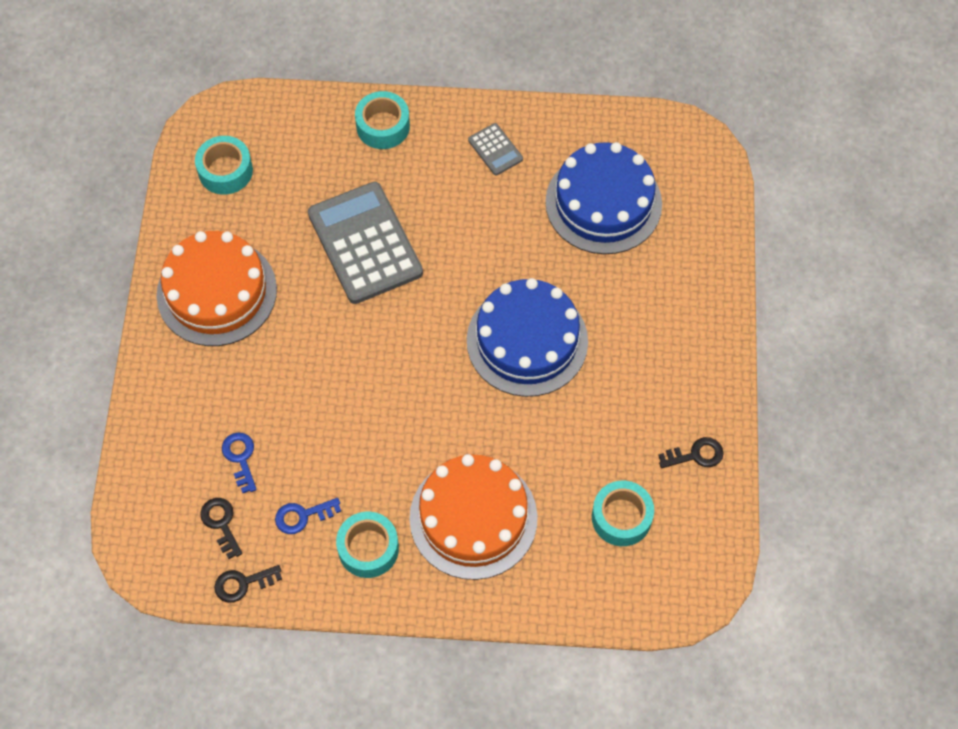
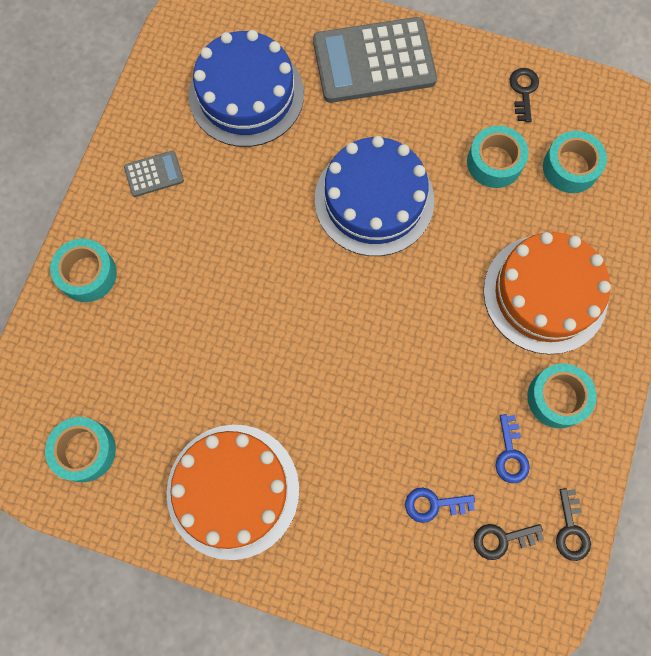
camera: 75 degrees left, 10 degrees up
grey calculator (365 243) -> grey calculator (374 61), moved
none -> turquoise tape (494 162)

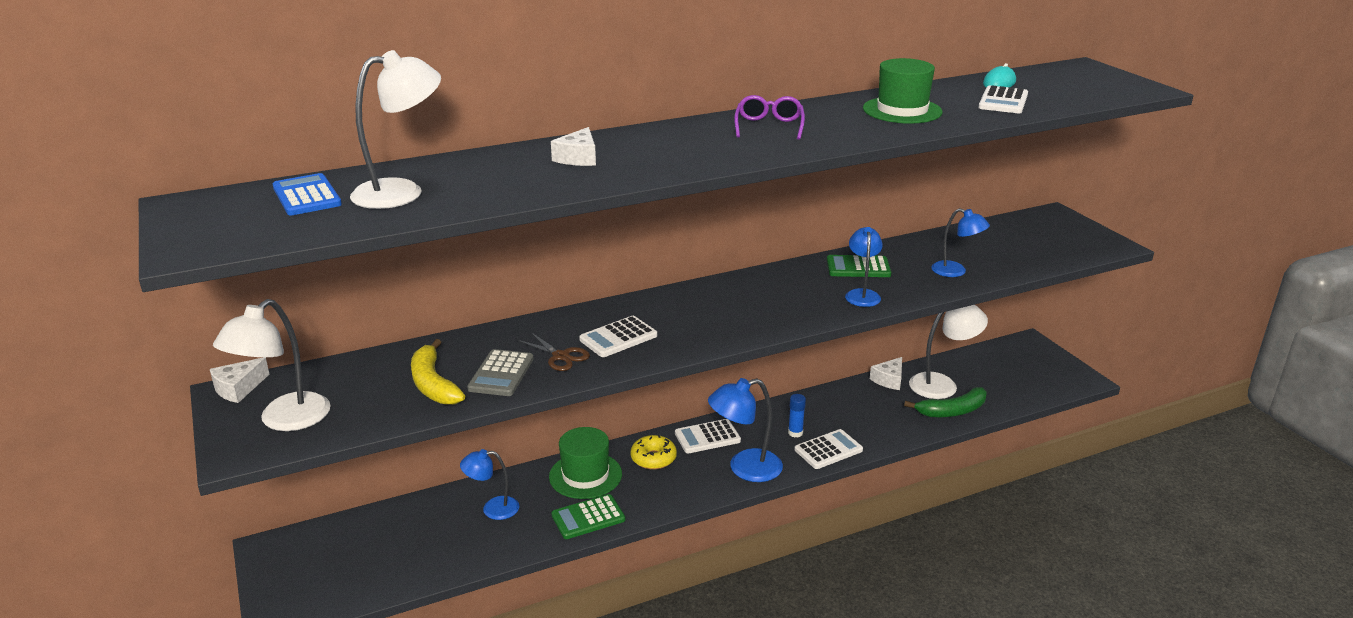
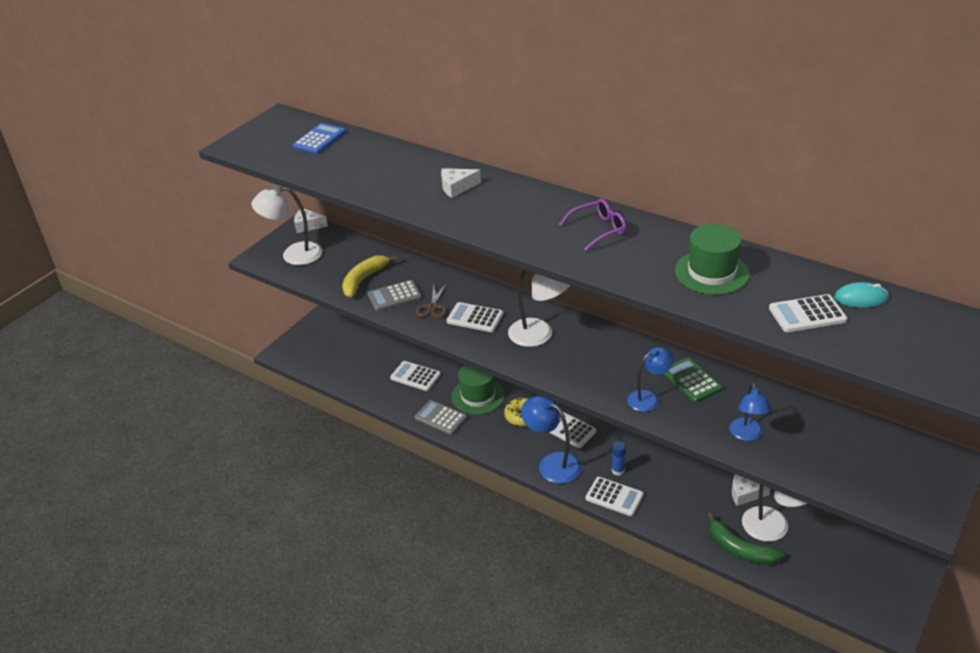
camera: 60 degrees right, 10 degrees up
blue lamp (493 509) -> white calculator (415 376)
green calculator (588 517) -> grey calculator (441 418)
white lamp (402 192) -> white lamp (539 335), moved

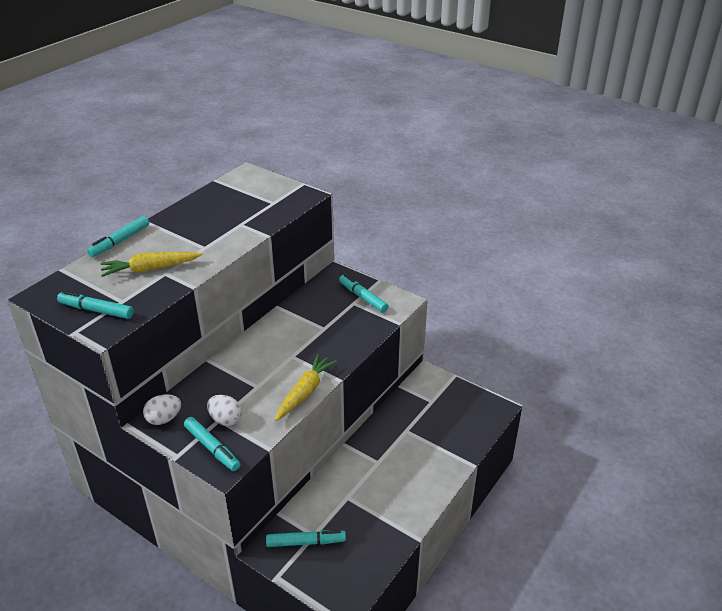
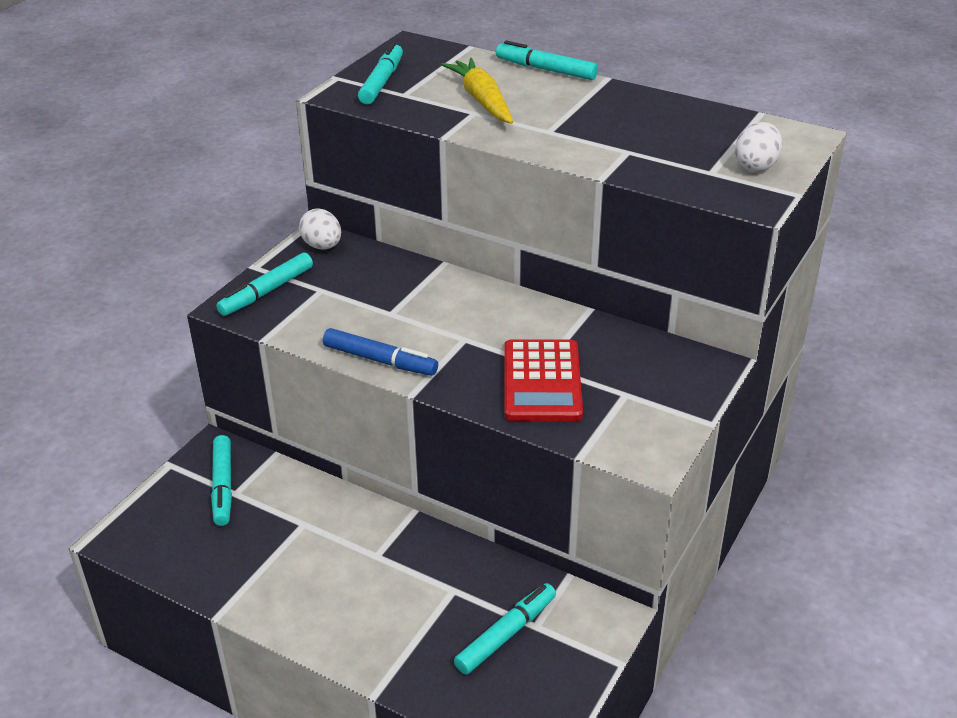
camera: 85 degrees right, 0 degrees up
yellow carrot (305 392) -> blue marker (380 360)
turquoise marker (363 297) -> turquoise marker (506 634), moved
none -> red calculator (541 381)
white egg (225 419) -> white egg (756 166), moved

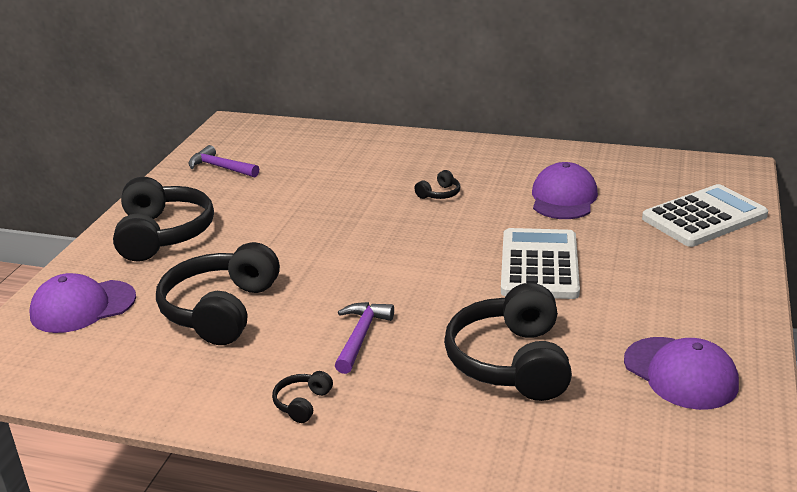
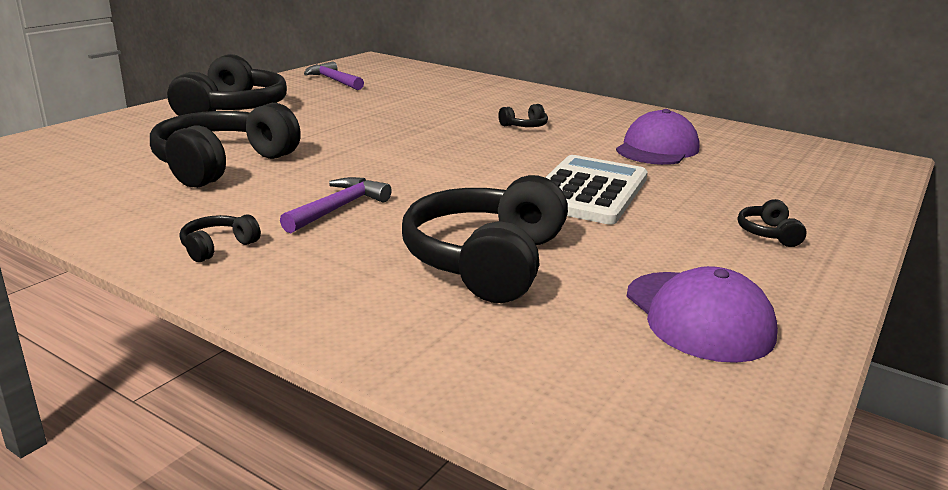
camera: 15 degrees right, 5 degrees down
none -> black headphones (768 234)
purple cap (83 307) -> none
white calculator (704 217) -> none

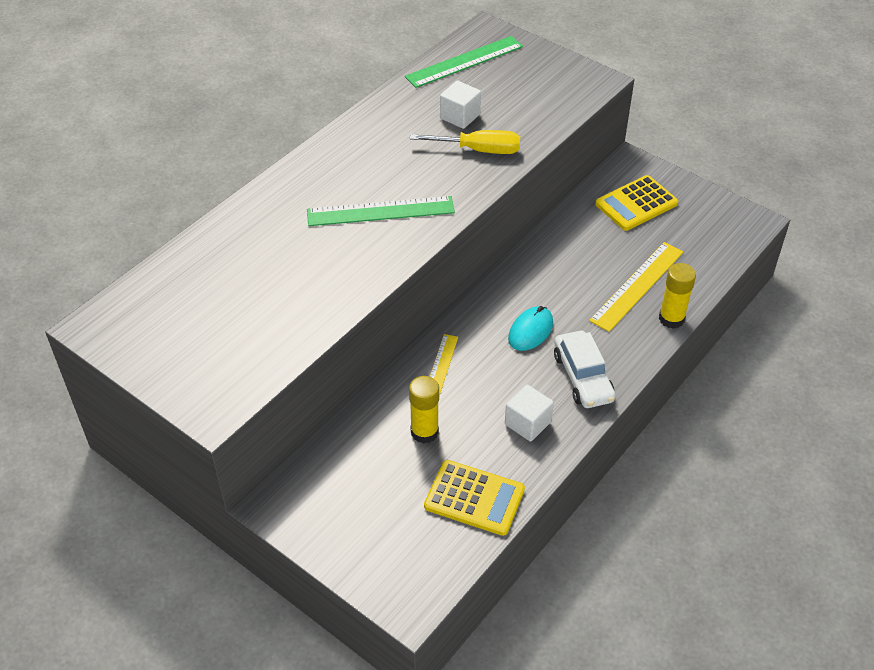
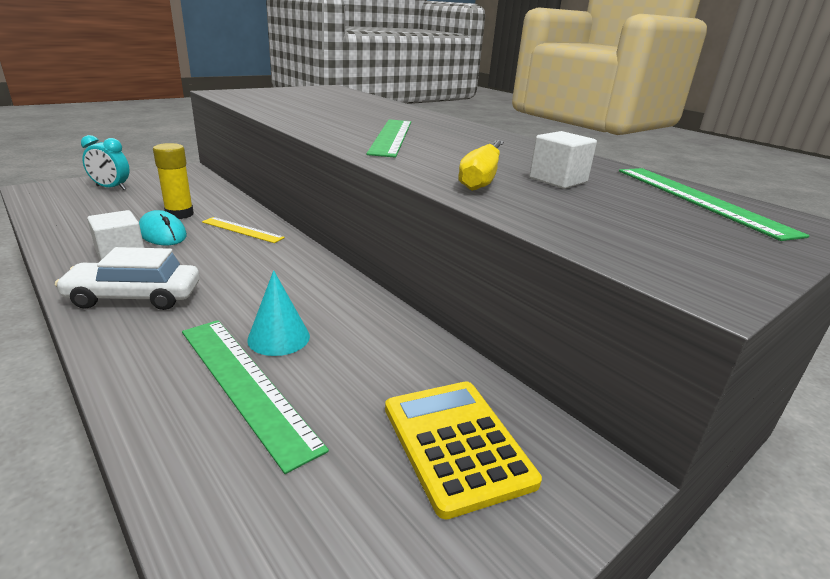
camera: 100 degrees right, 20 degrees down
none -> turquoise clock (111 188)
turquoise mouse (530 331) -> turquoise mouse (162 233), moved
yellow ruler (637 286) -> green ruler (245 384)
none -> turquoise cone (278 337)
yellow calculator (474 498) -> none
yellow glue stick (671 318) -> none

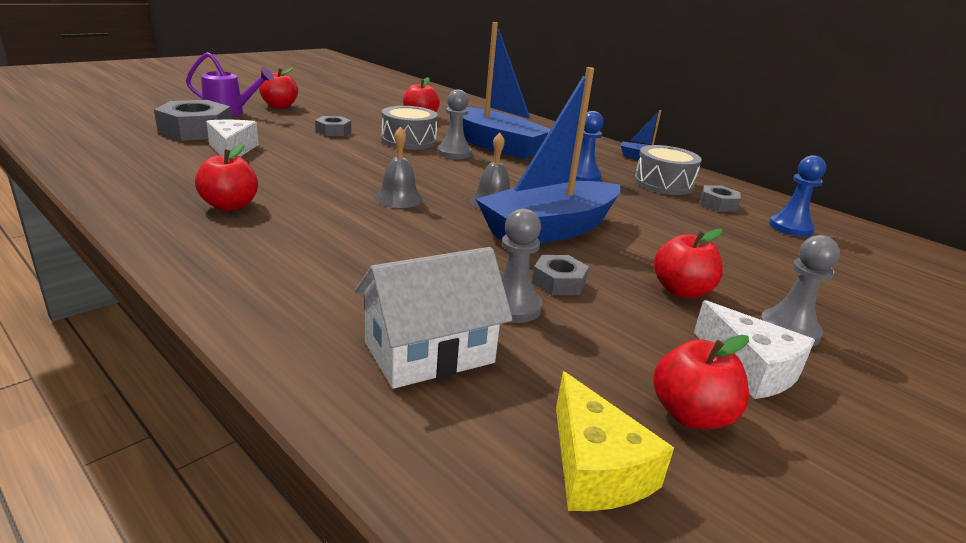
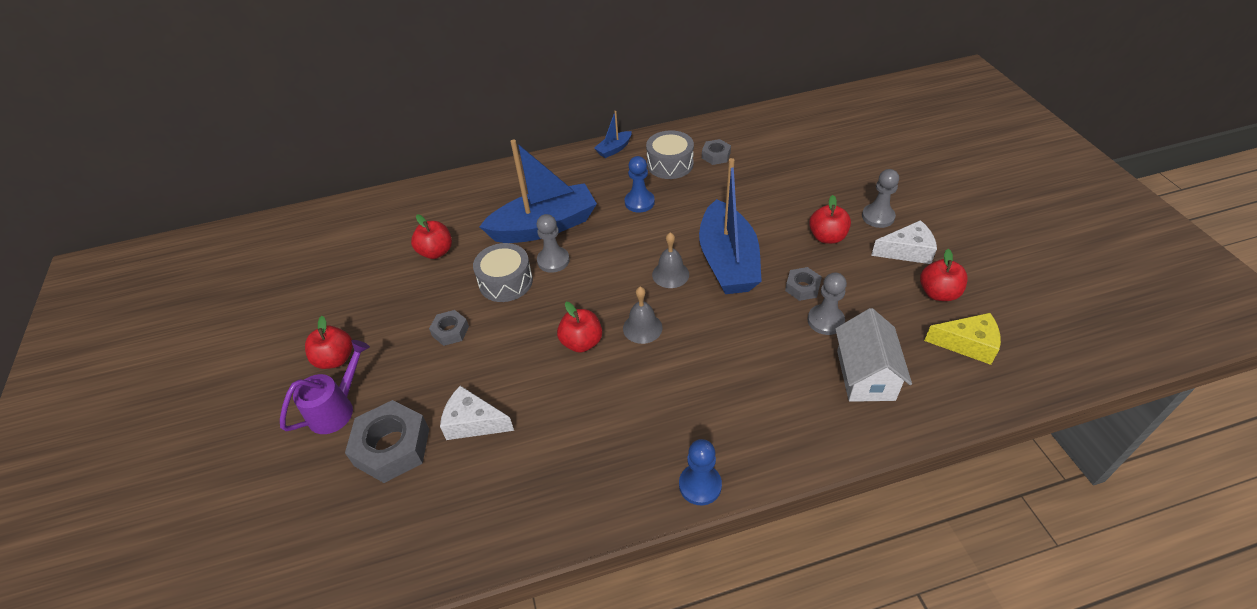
camera: 55 degrees left, 20 degrees up
red apple (230 205) -> red apple (581 342), moved
blue pawn (790 227) -> blue pawn (700 485), moved

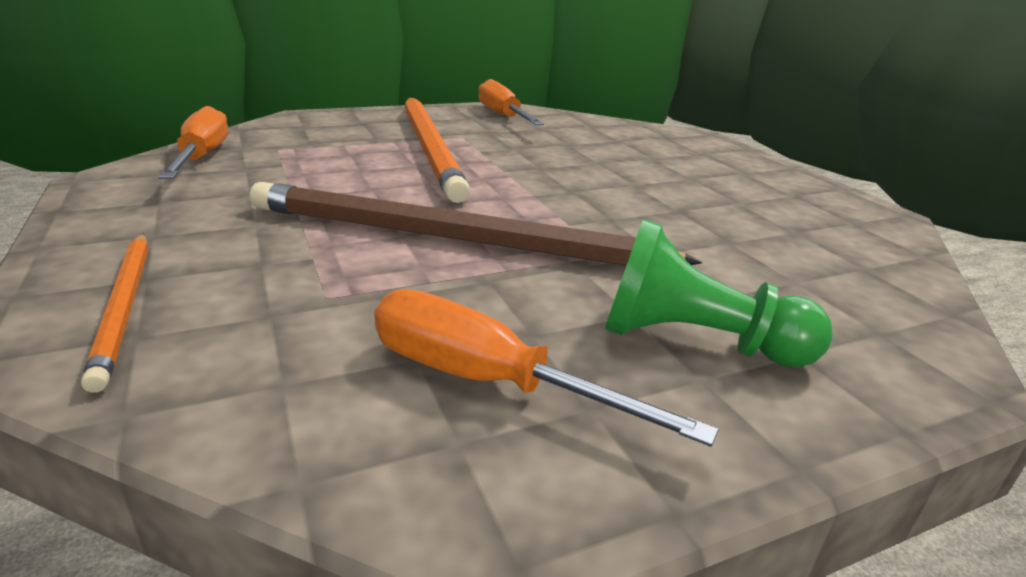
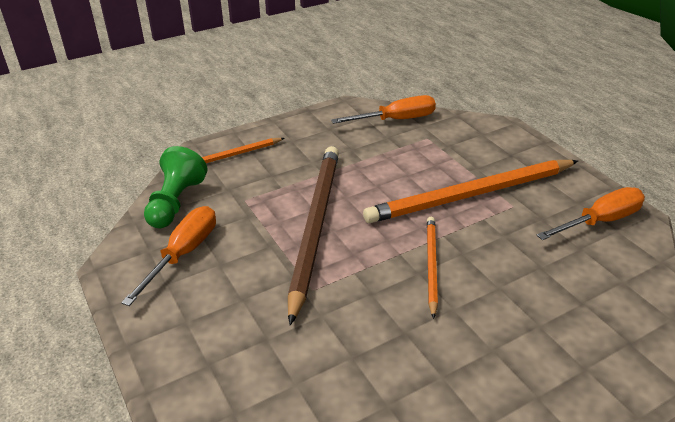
camera: 85 degrees right, 10 degrees up
green pawn (695 341) -> green pawn (175 202), moved
none -> orange pencil (431 265)

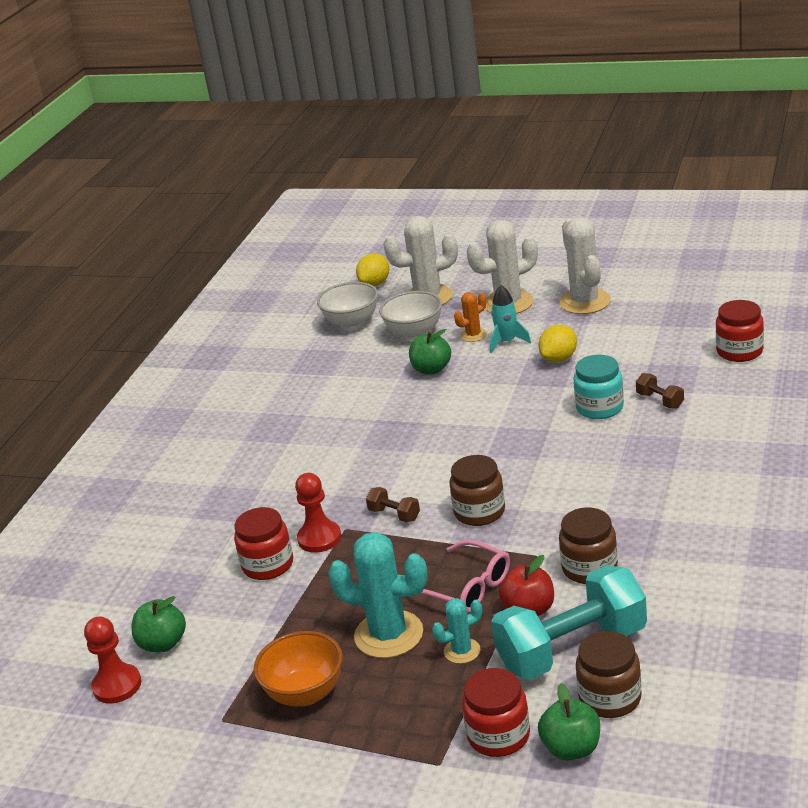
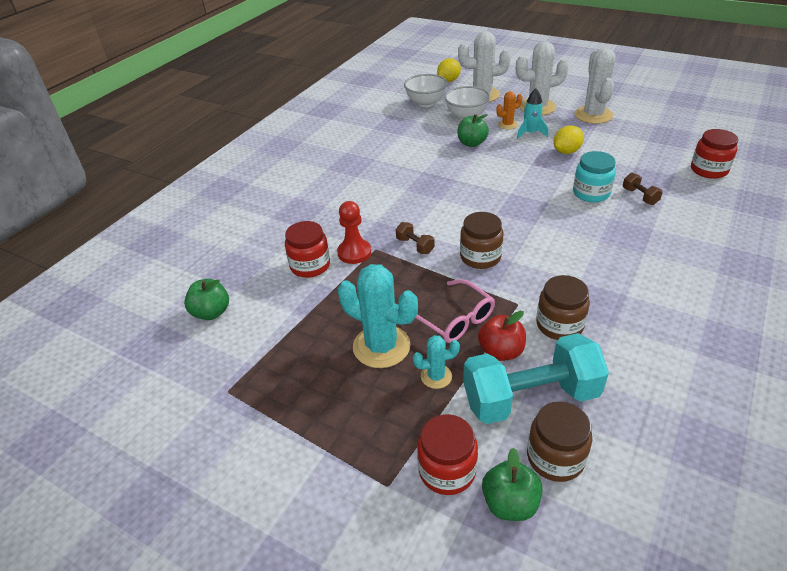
camera: 10 degrees right, 10 degrees up
red pawn (117 685) -> none
orange bowl (305 693) -> none

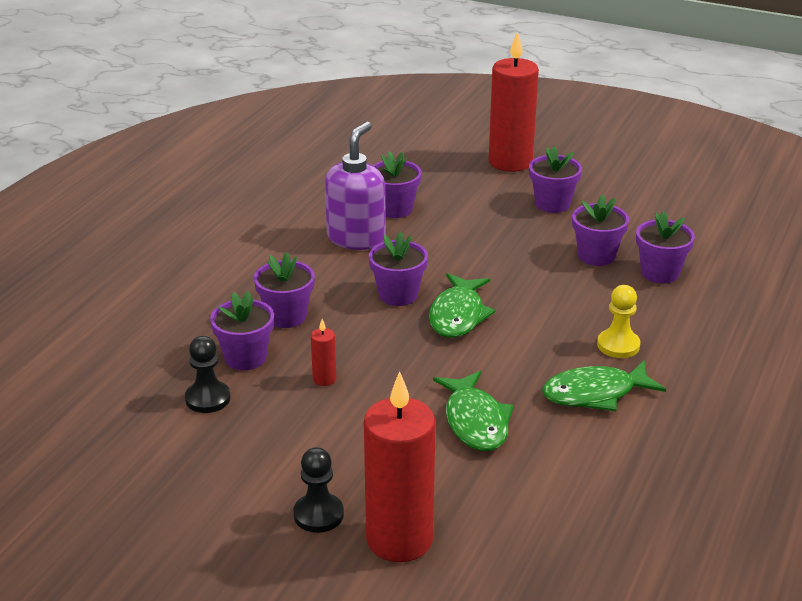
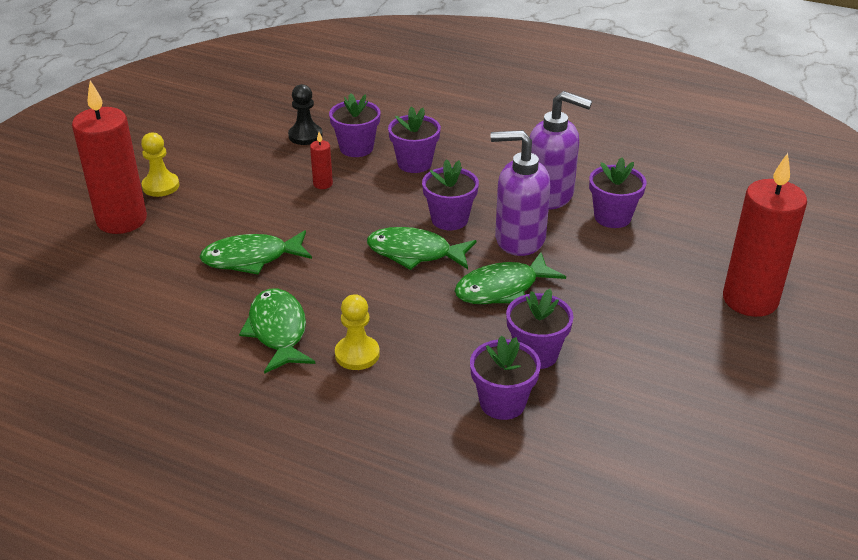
camera: 90 degrees right, 5 degrees up
black pawn (318 515) -> yellow pawn (161 186)
none -> green fish (502 289)
none -> purple soap dispenser (519 239)
purple flower pot (552 204) -> none

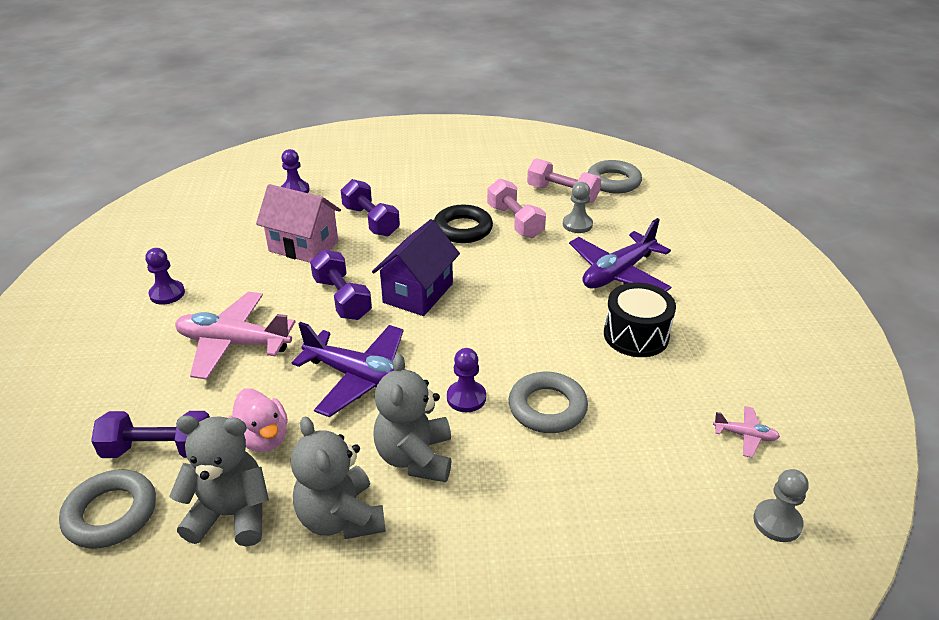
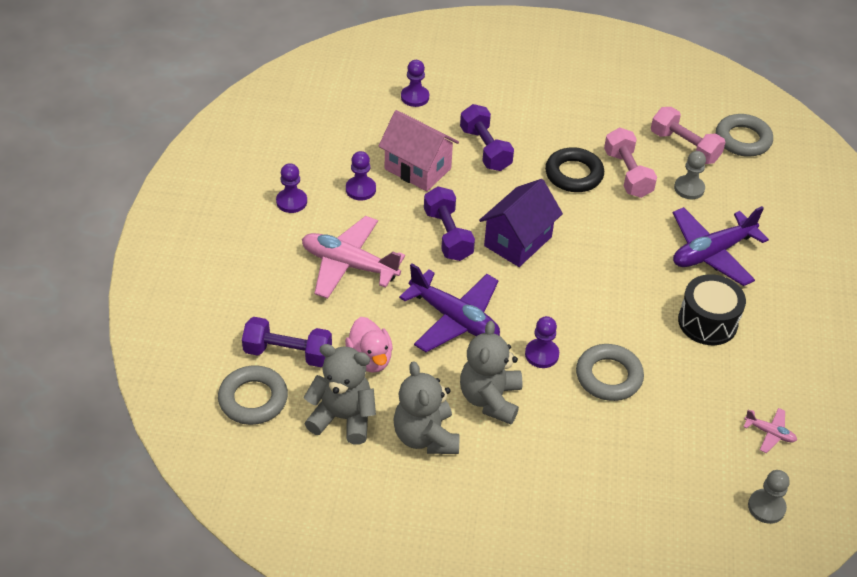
camera: 10 degrees right, 10 degrees up
none -> purple pawn (360 189)

